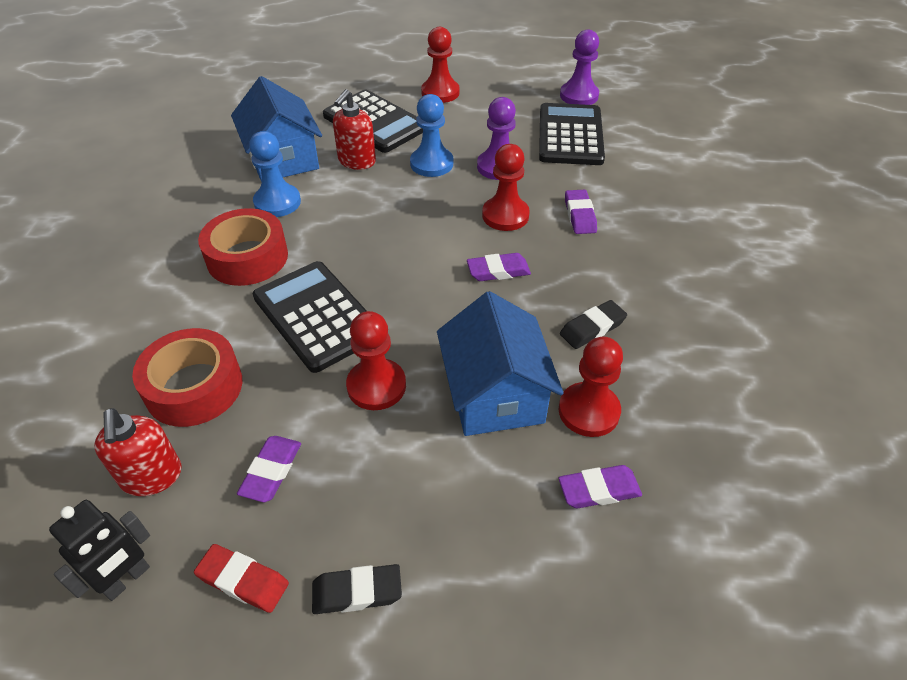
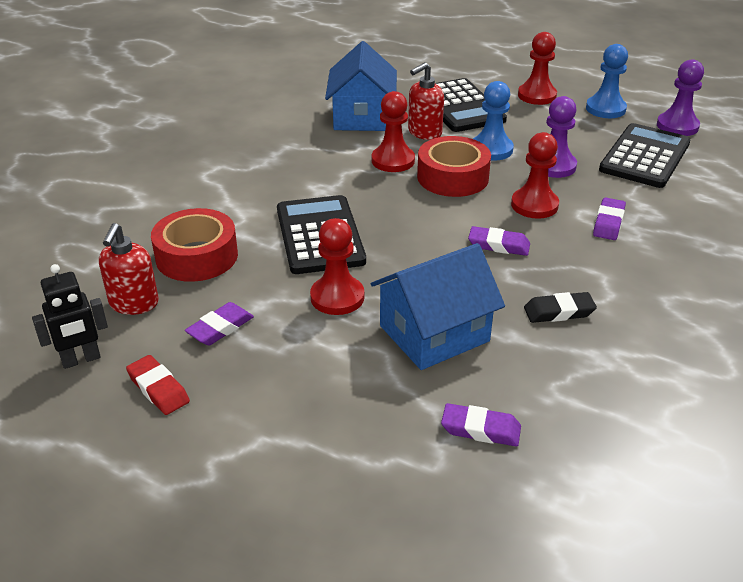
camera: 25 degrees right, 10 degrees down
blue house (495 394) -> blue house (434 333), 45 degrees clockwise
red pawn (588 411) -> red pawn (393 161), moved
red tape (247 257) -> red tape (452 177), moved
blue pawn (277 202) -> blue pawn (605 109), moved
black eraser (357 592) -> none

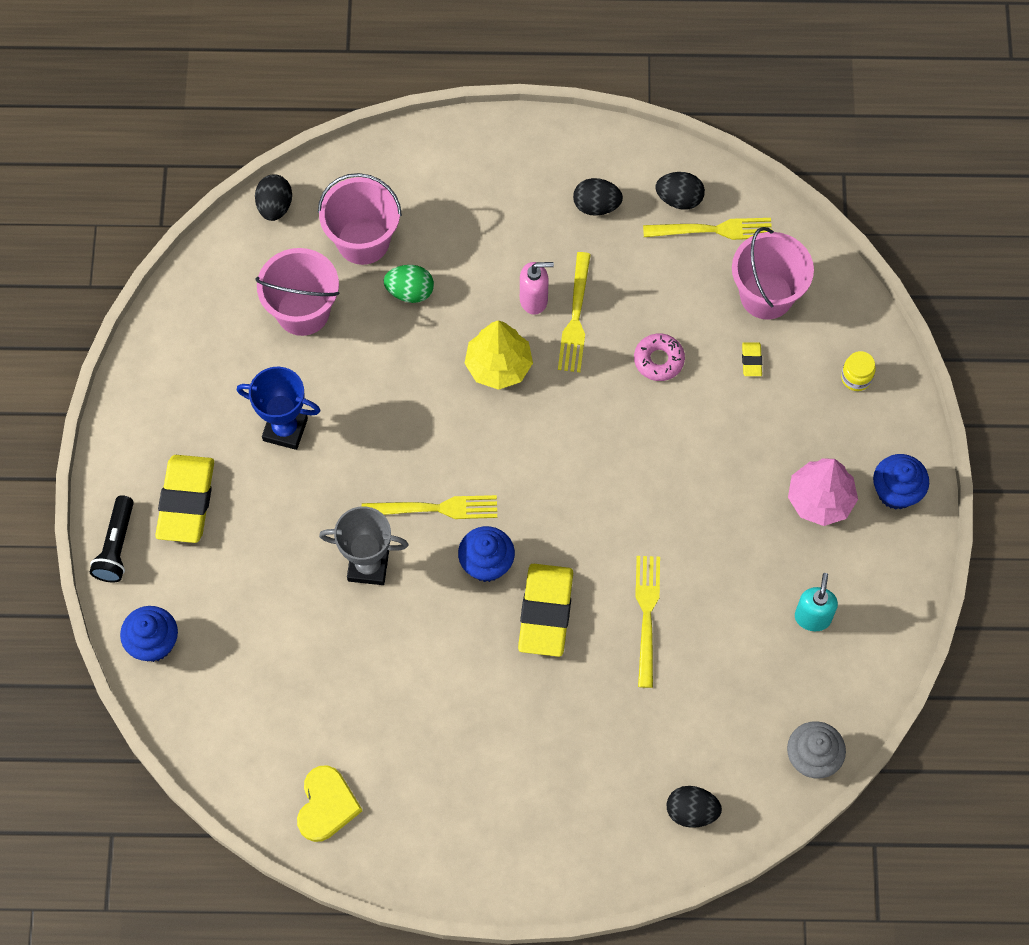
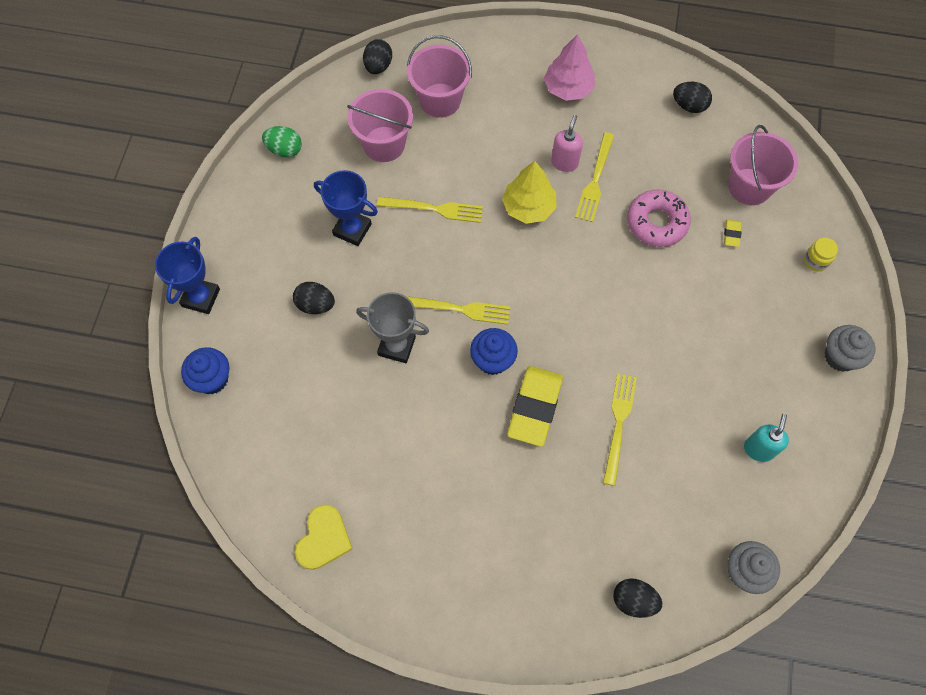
camera: 10 degrees right, 0 degrees up
black flashlight (116 546) -> blue trophy (201 298)
green egg (410 292) -> green egg (284 150), moved
black egg (596 206) -> black egg (315 305), moved
yellow fork (713 230) -> yellow fork (434 209), moved
pink tree (820 499) -> pink tree (568 88), moved
pink soap dispenser (534 300) -> pink soap dispenser (564 162), 75 degrees counterclockwise
pink donut (658 360) -> pink donut (656 222), x1.52
blue cupcake (896 492) -> grey cupcake (840 357)
yellow eraser (186 501) -> none

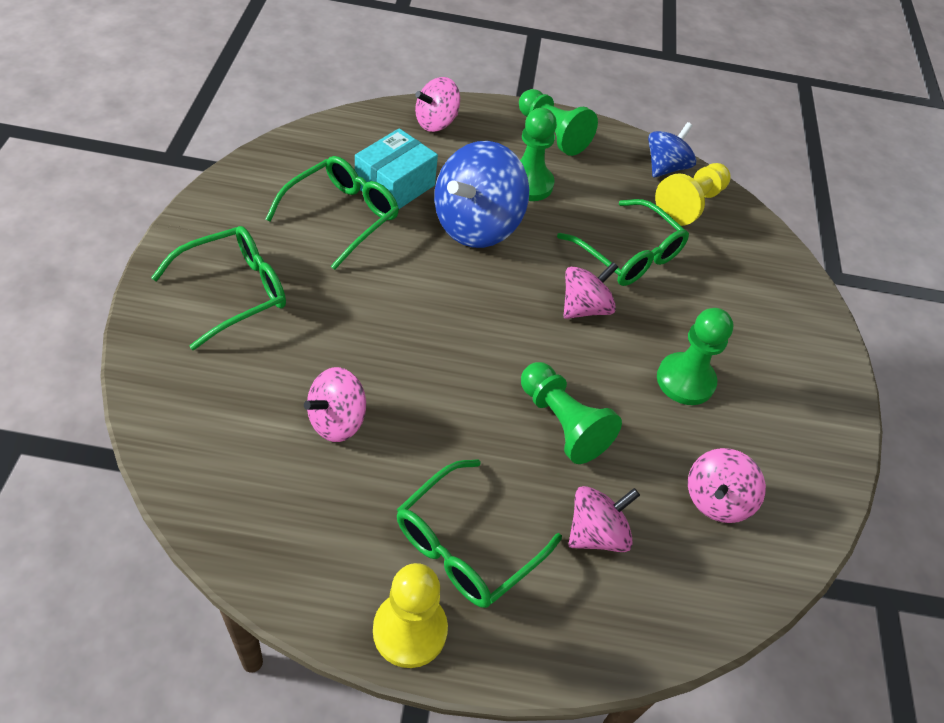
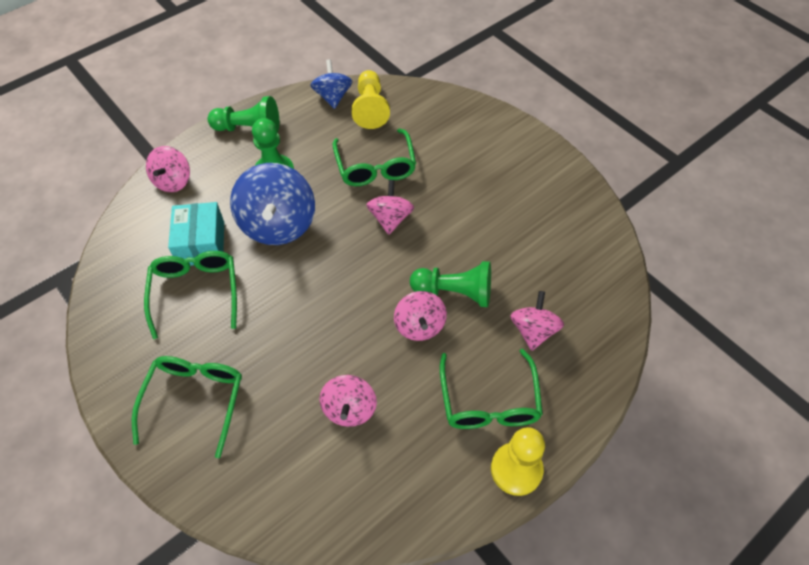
camera: 40 degrees left, 5 degrees up
green glasses (628 254) -> green glasses (375 167), 75 degrees clockwise
pink spinning top (716 499) -> pink spinning top (419 326), moved
green pawn (685 380) -> none

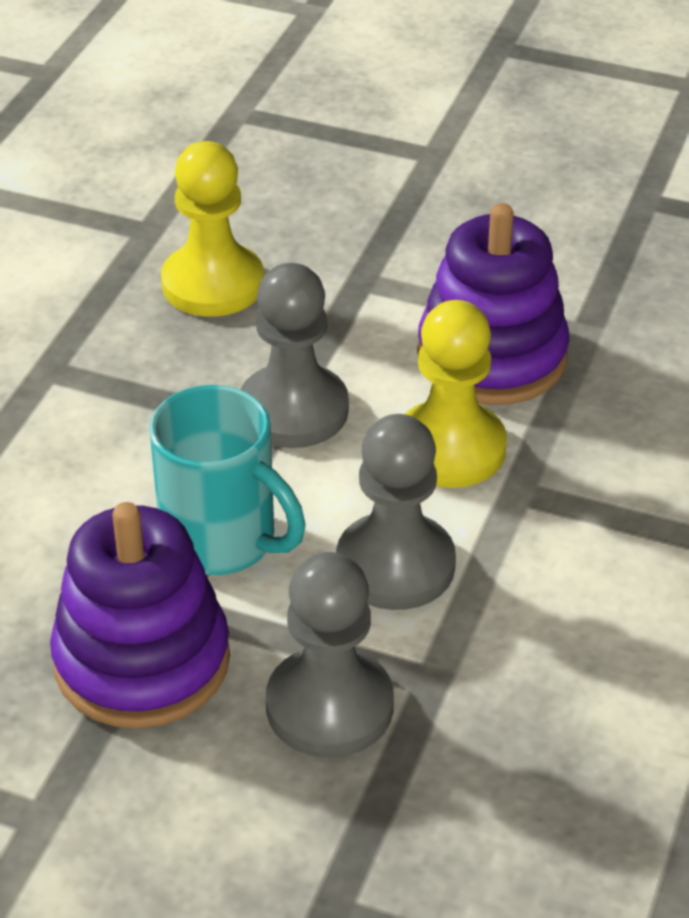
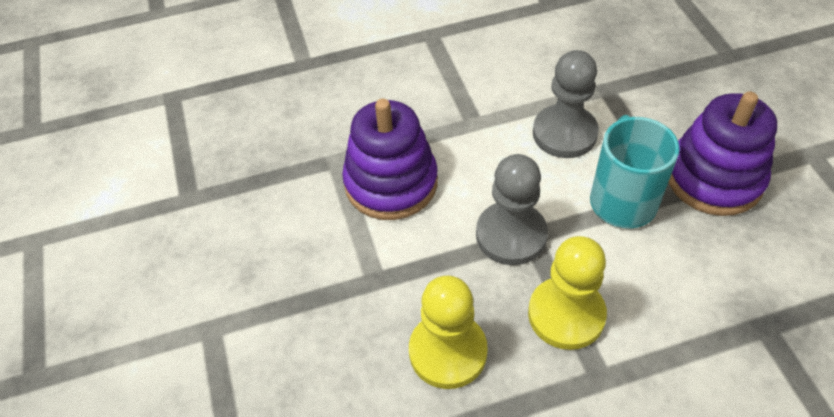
camera: 125 degrees left, 10 degrees up
yellow pawn (450 448) -> yellow pawn (566 315), moved
grey pawn (329 706) -> none

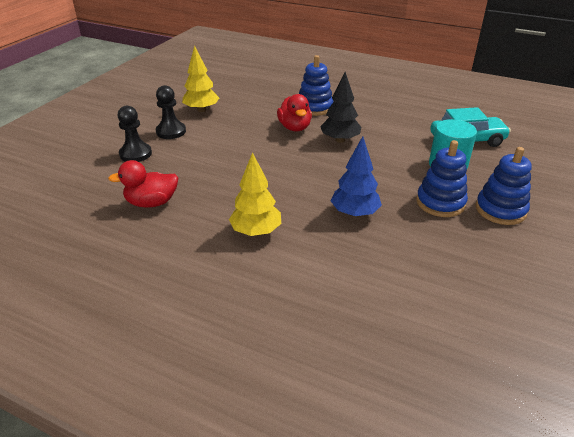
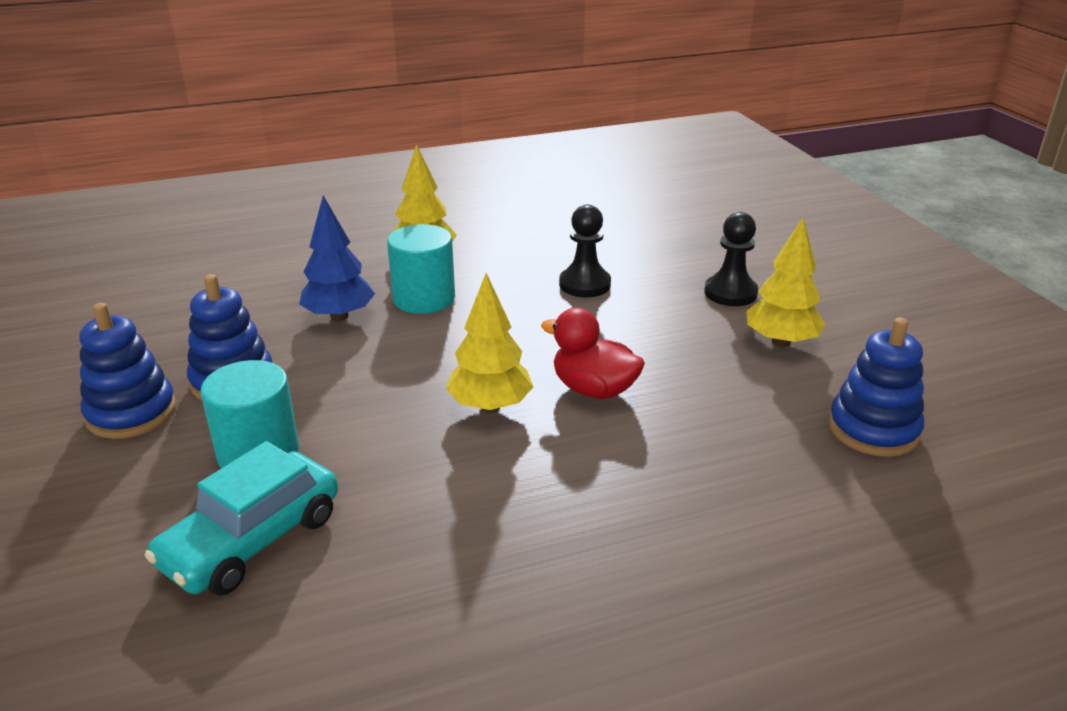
camera: 135 degrees right, 5 degrees down
none -> turquoise cylinder (424 298)
black tree (340 140) -> yellow tree (490 406)
black pawn (135 154) -> black pawn (585 284), moved
blue stacking toy (314 107) -> blue stacking toy (873 429), moved
red duck (152 203) -> none

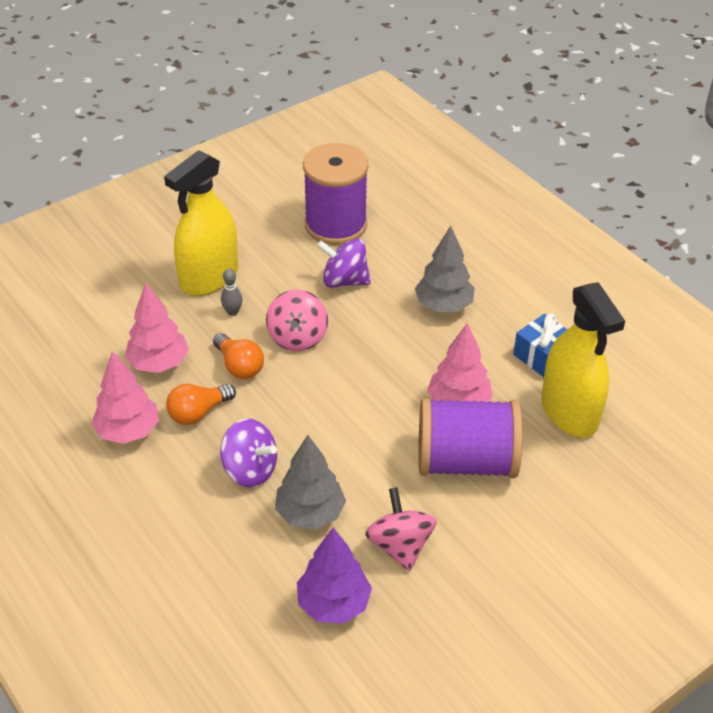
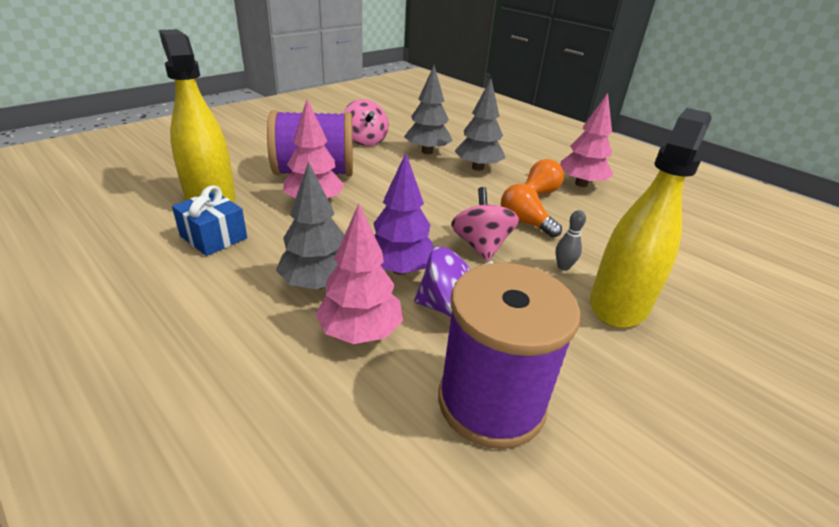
camera: 170 degrees right, 10 degrees down
pink tree (159 363) -> pink tree (360 332), moved
purple tree (333 603) -> purple tree (400 269), moved
purple spinning top (250 470) -> grey tree (477 168)

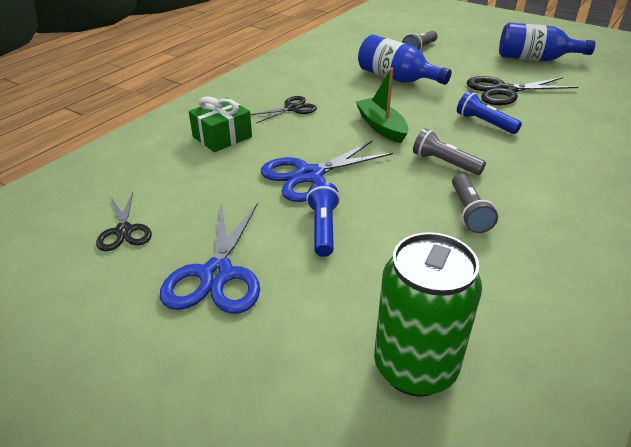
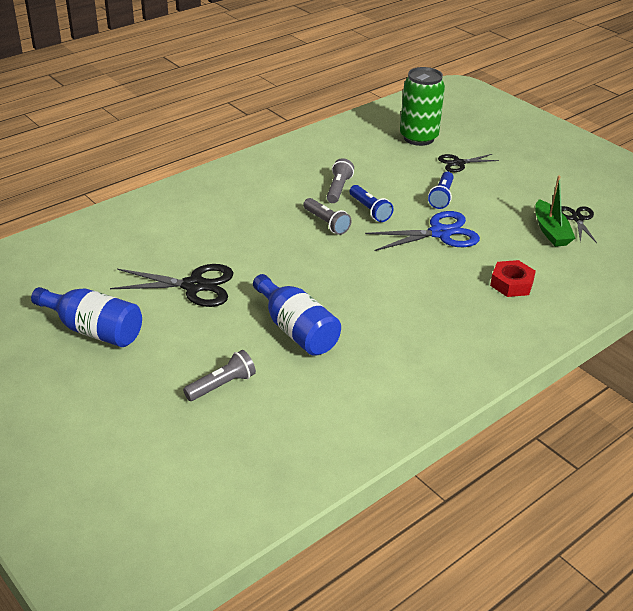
camera: 165 degrees left, 0 degrees up
blue flashlight (484 123) -> blue flashlight (369 210), moved
black scissors (292 108) -> black scissors (458 163), moved
green gift (222 137) -> red nut (511 284)
green boat (381 127) -> green boat (551 231), moved
blue scissors (216 274) -> none

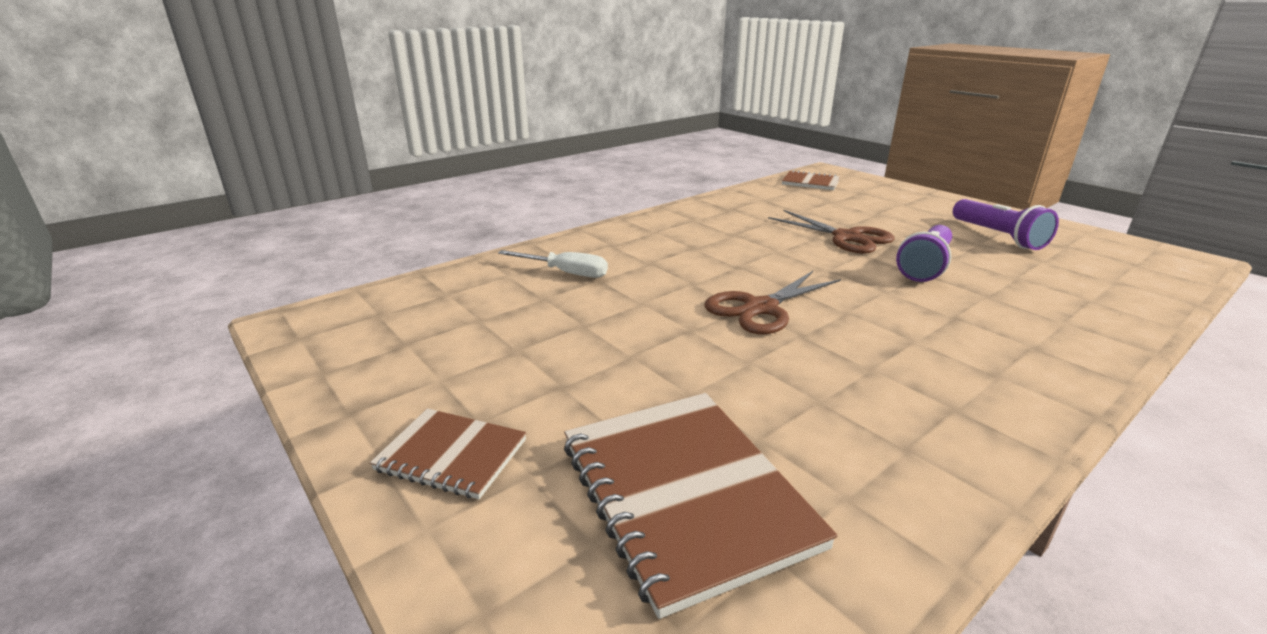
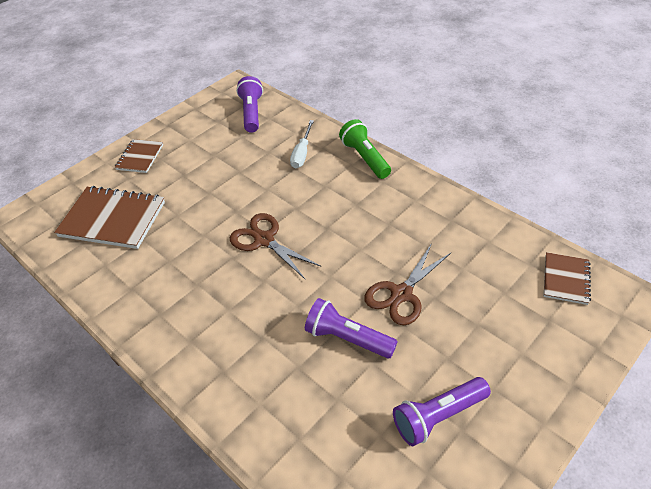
camera: 85 degrees right, 20 degrees up
brown notebook (685 493) -> brown notebook (112 219), 45 degrees clockwise
none -> purple flashlight (251 113)
none -> green flashlight (365 158)

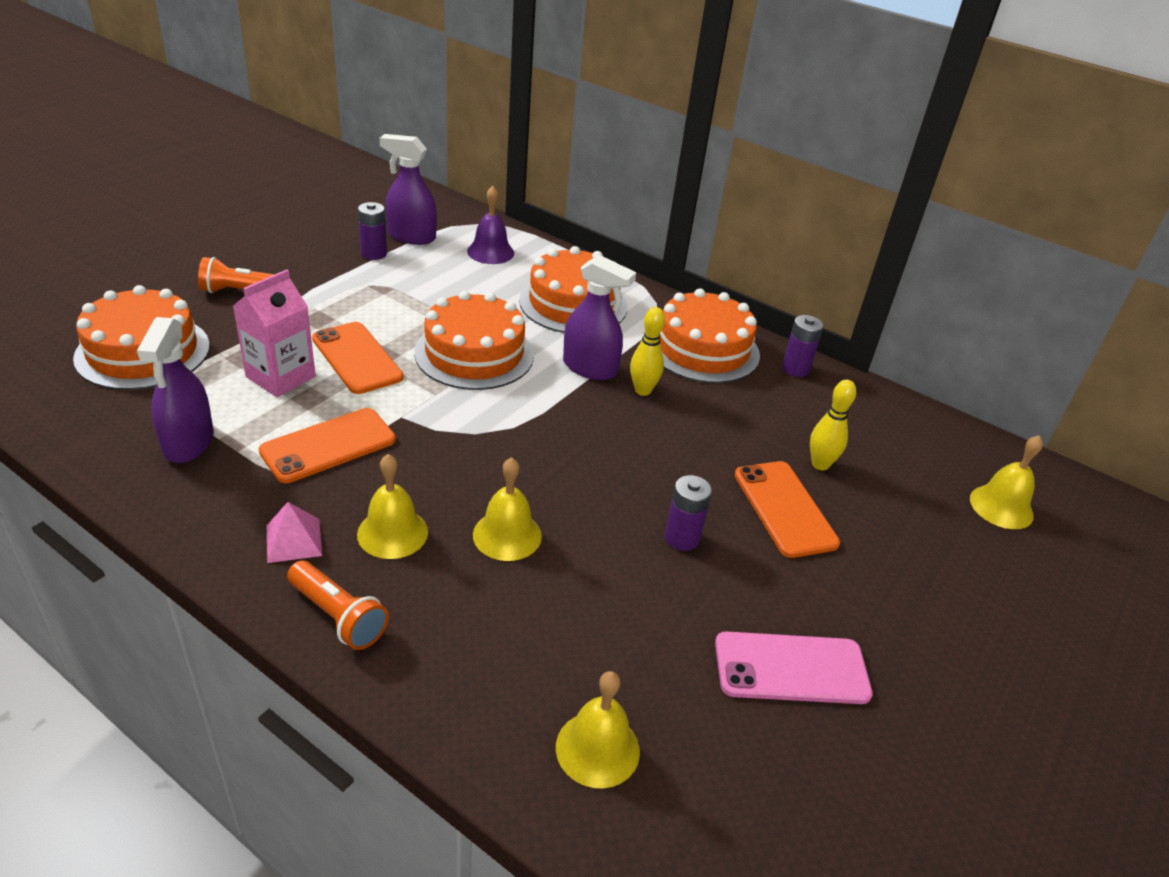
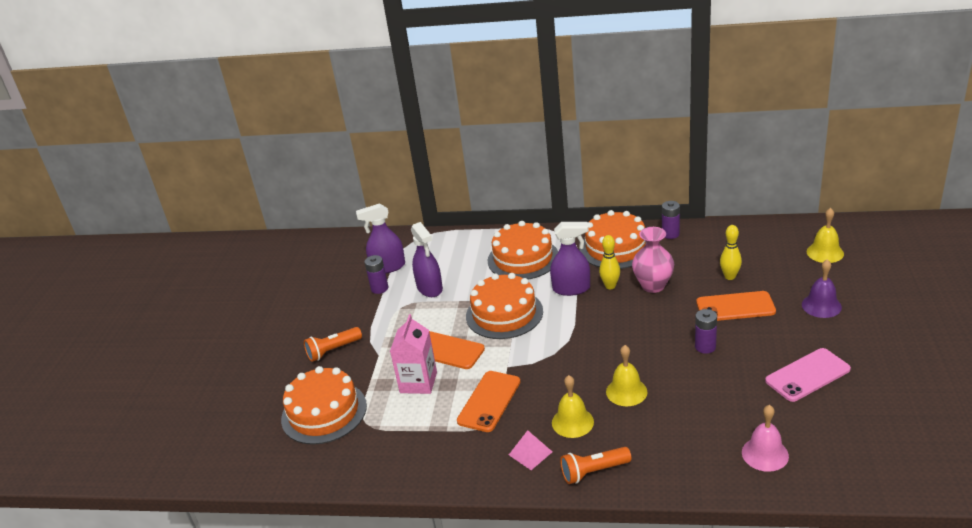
camera: 20 degrees left, 5 degrees down
purple spray bottle (188 443) -> purple spray bottle (430 288), moved
orange flashlight (338 616) -> orange flashlight (593 471), 150 degrees clockwise
none -> pink vase (653 285)
orange phone (784 508) -> orange phone (735 307), 45 degrees counterclockwise
yellow bell (597 748) -> pink bell (765 454)
purple bell (490 252) -> purple bell (821 305), moved

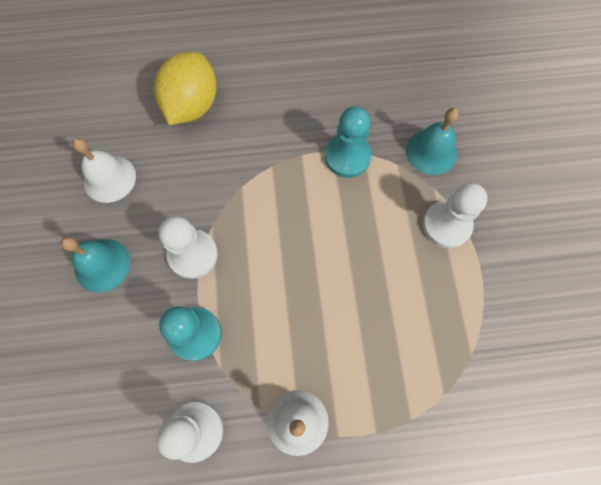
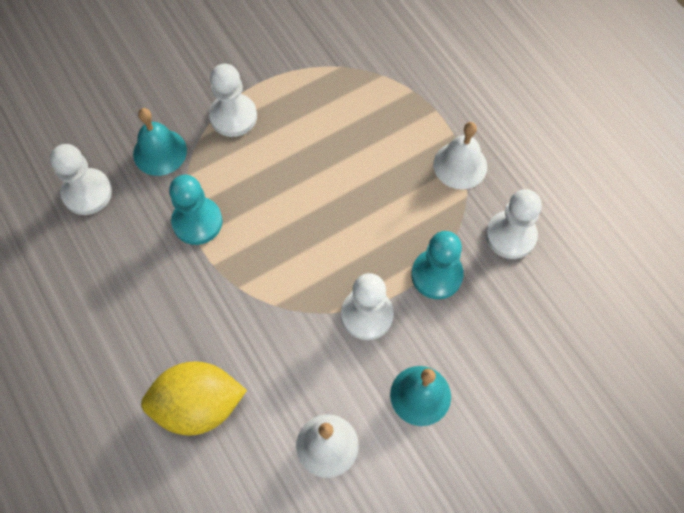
camera: 115 degrees left, 5 degrees down
none -> white pawn (87 193)

